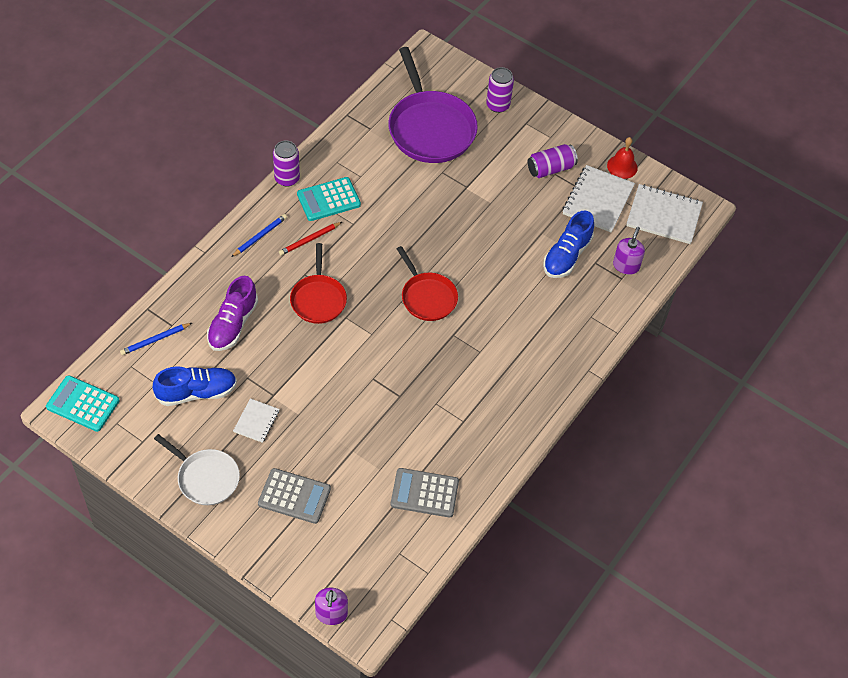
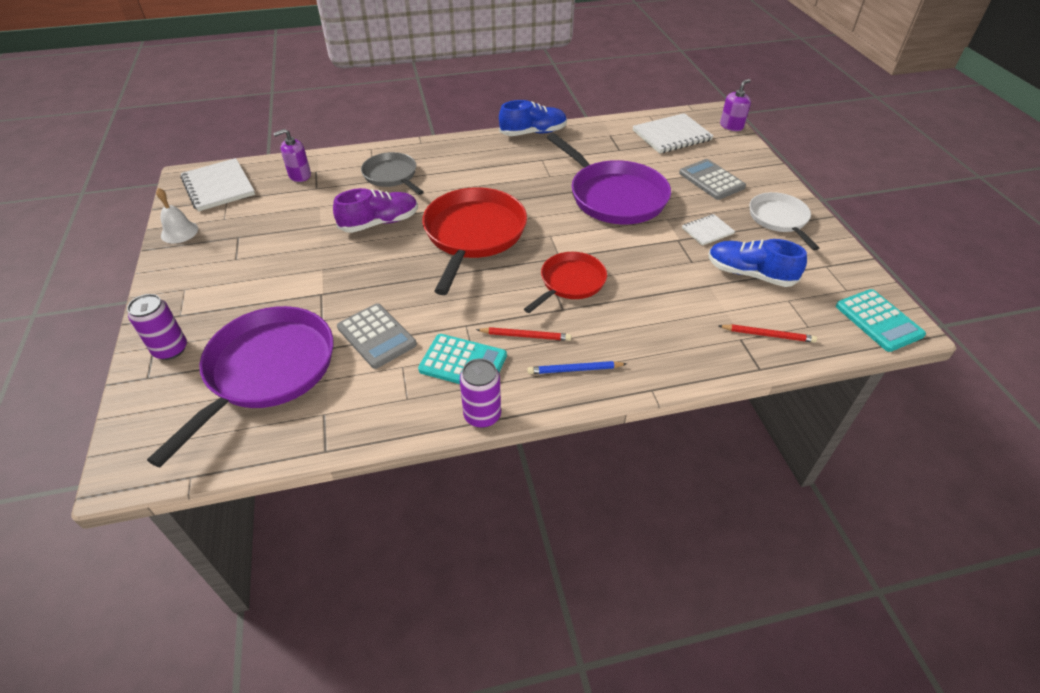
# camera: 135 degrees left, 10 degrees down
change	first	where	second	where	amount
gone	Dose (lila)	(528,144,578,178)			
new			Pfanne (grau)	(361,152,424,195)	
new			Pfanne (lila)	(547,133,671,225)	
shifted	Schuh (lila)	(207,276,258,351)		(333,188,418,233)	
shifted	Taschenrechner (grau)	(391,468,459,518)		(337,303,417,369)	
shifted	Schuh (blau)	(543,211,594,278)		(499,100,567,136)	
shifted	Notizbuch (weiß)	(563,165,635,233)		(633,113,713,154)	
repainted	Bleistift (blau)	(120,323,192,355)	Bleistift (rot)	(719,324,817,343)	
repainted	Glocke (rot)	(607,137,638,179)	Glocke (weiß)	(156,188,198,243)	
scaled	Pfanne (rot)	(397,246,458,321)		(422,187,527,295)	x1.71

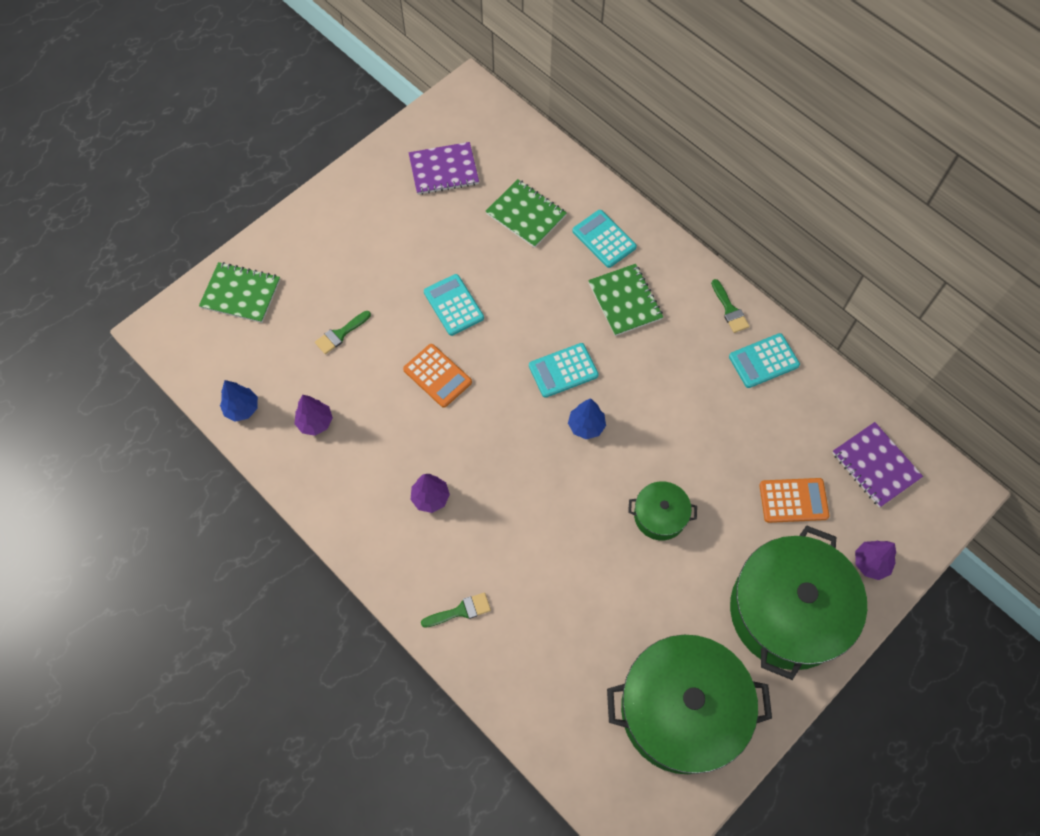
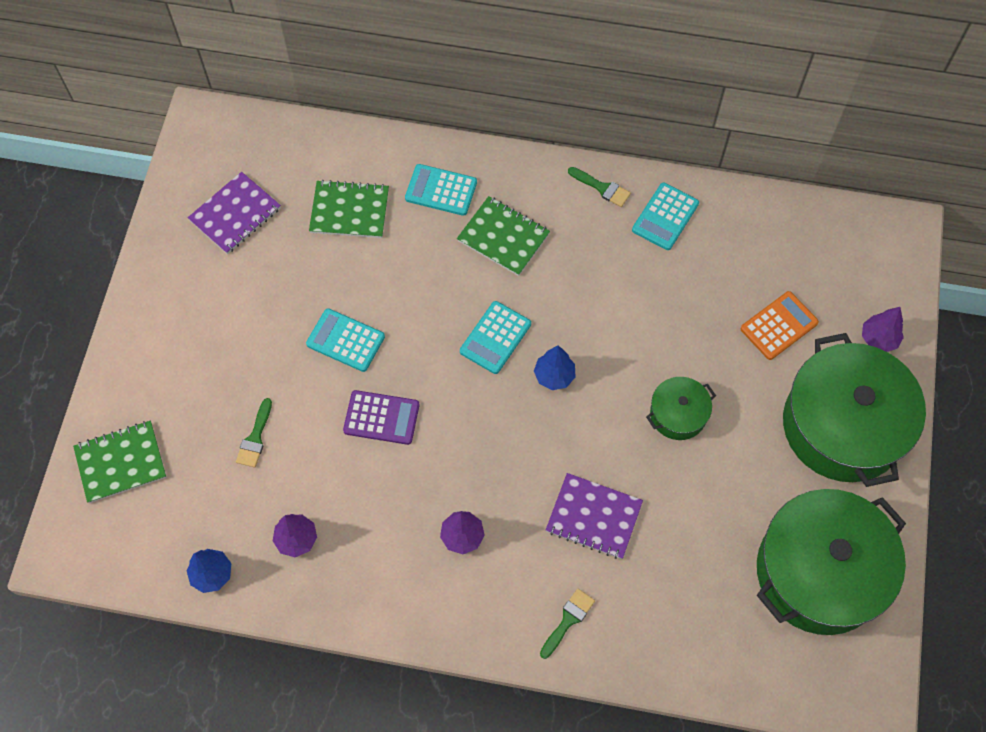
# camera: 35 degrees left, 0 degrees up
change	first	where	second	where	amount
shifted	Notizbuch (lila)	(832,422,923,508)		(546,473,643,559)	
repainted	Taschenrechner (orange)	(403,344,472,408)	Taschenrechner (lila)	(343,390,419,445)	

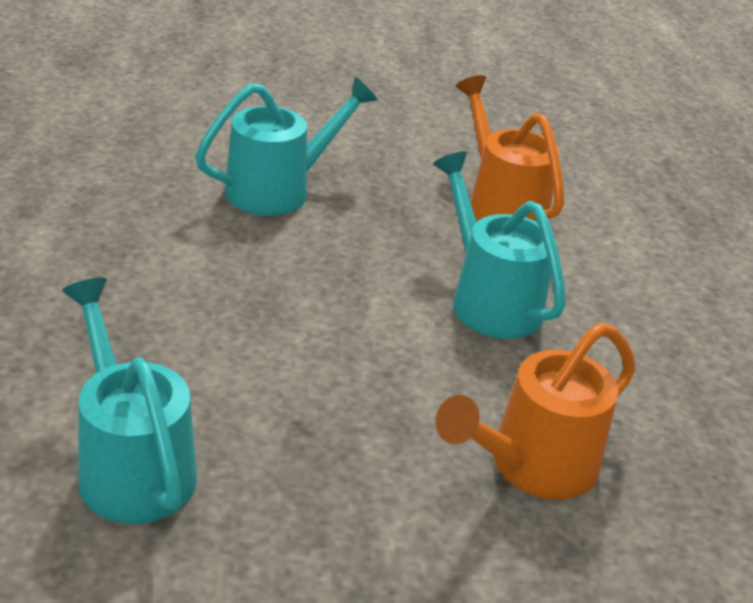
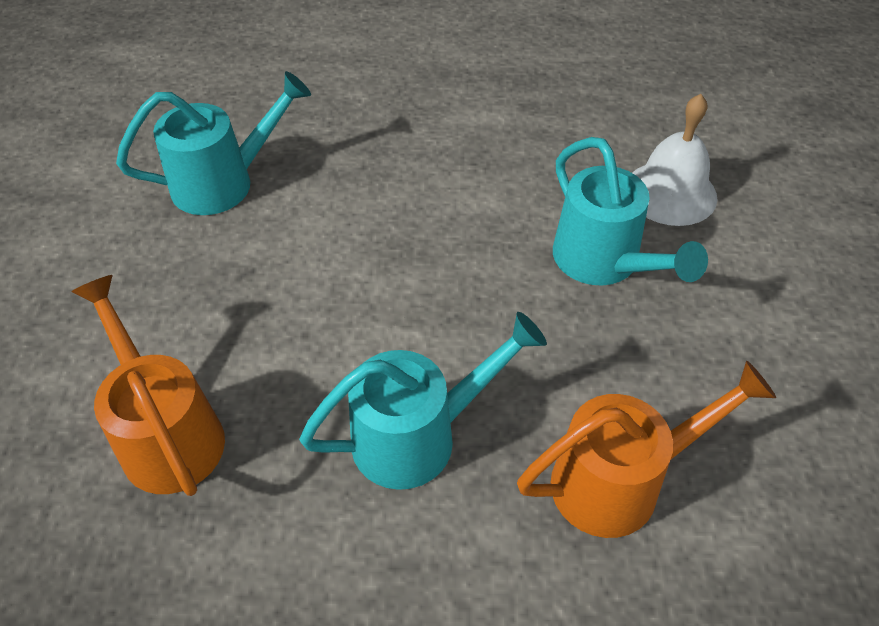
# camera: 100 degrees right, 15 degrees up
change	first	where	second	where	amount
new			Glocke (weiß)	(632,94,717,226)	

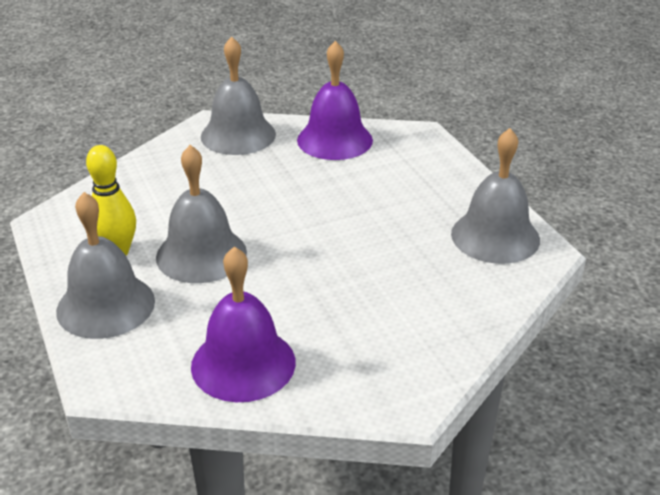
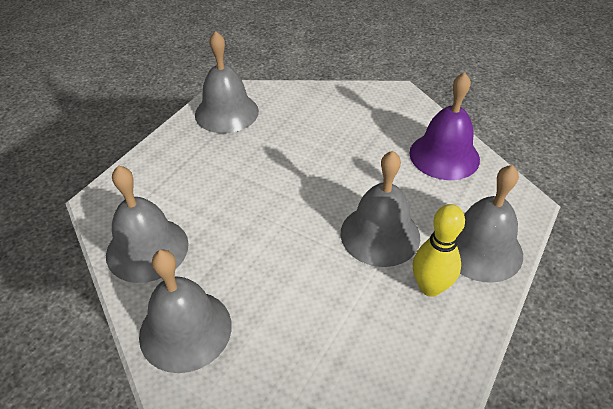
# camera: 125 degrees left, 10 degrees up
change	first	where	second	where	amount
repainted	Glocke (lila)	(297,41,373,160)	Glocke (grau)	(106,165,189,283)	

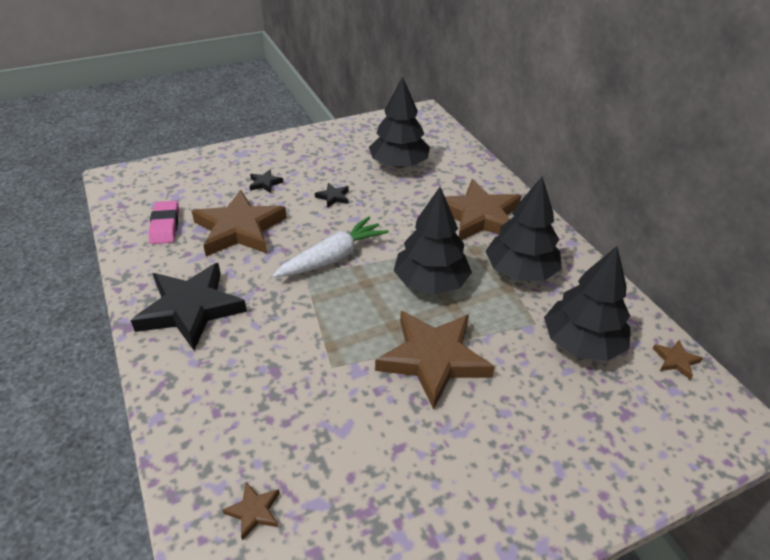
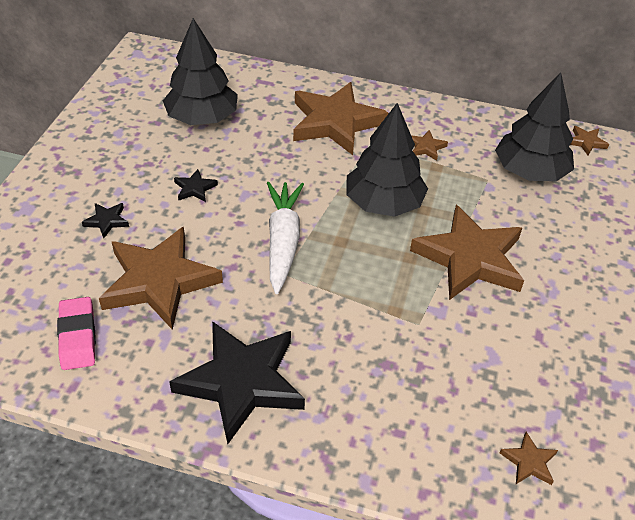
# camera: 50 degrees left, 5 degrees up
change	first	where	second	where	amount
swapped	Baum (schwarz)	(485,176,562,281)	Stern (braun)	(411,130,448,161)	
rotated	Radiergummi (rosa)	(148,201,179,244)		(57,297,96,370)	45 degrees clockwise

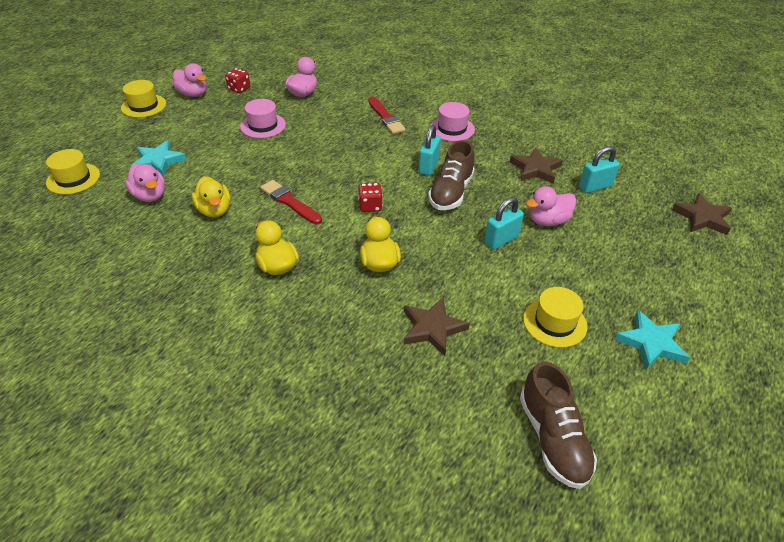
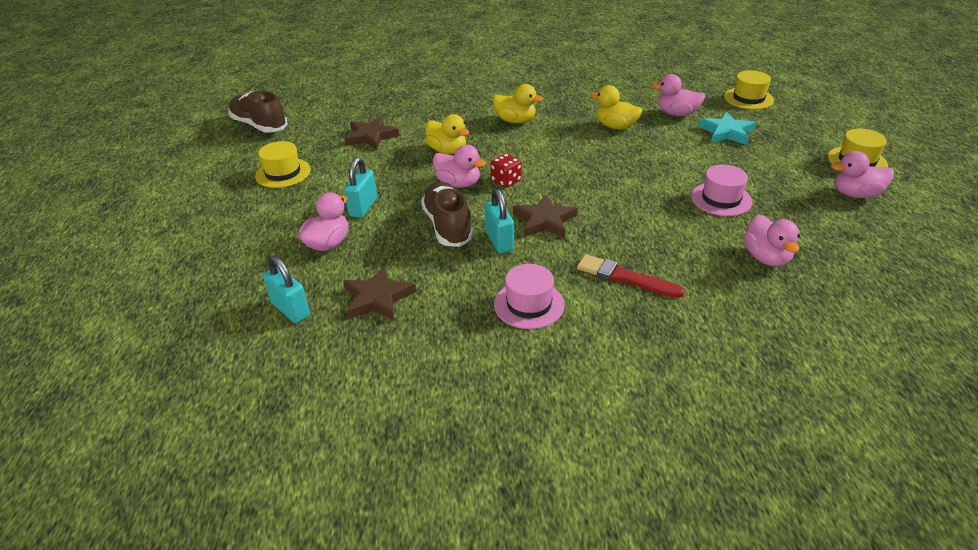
# camera: 145 degrees right, 5 degrees down
change	first	where	second	where	amount
gone	Spielwürfel (rot)	(225,68,250,93)			
gone	Pinsel (rot)	(260,180,322,224)			
gone	Stern (türkis)	(615,310,690,370)			
new			Ente (rosa)	(433,145,486,188)	
shifted	Stern (braun)	(672,193,732,235)		(513,194,578,238)	
rotated	Vorhängeschloss (türkis)	(579,146,620,193)		(263,256,310,323)	75 degrees counterclockwise

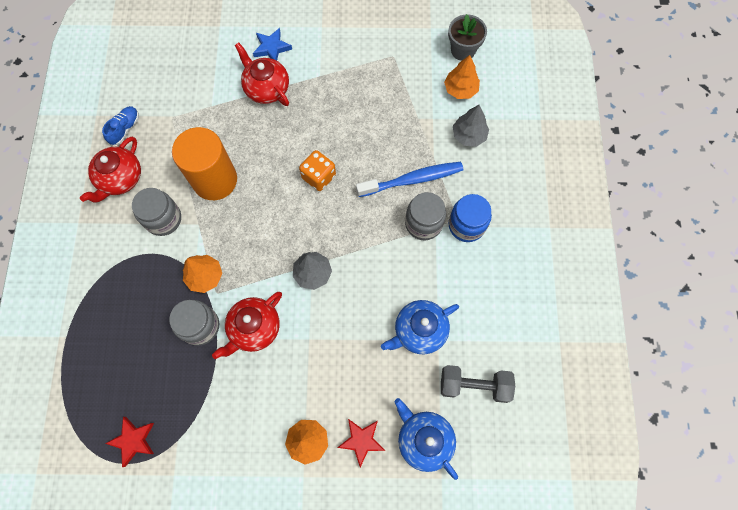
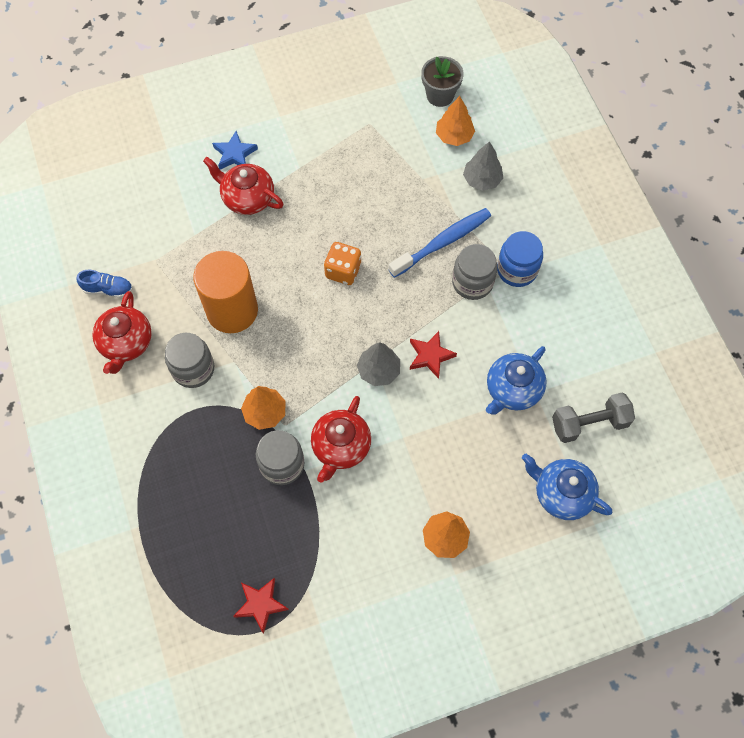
# camera: 20 degrees left, 5 degrees down
change	first	where	second	where	amount
shifted	Stern (rot)	(337,419,385,467)		(410,331,457,379)	
rotated	Schuh (blau)	(102,106,139,145)		(77,270,133,298)	90 degrees clockwise

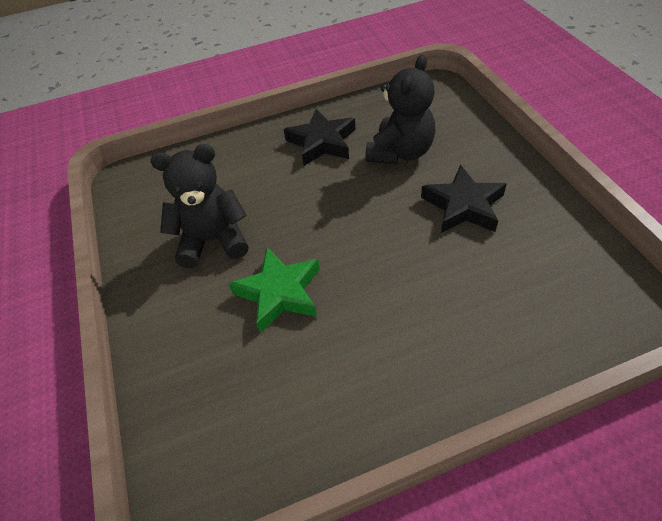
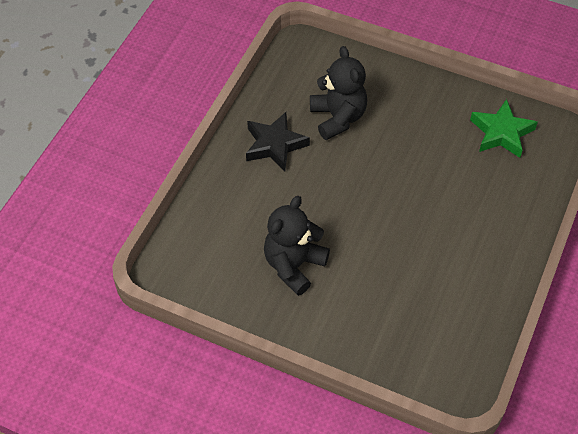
# camera: 50 degrees left, 5 degrees up
change	first	where	second	where	amount
gone	Stern (schwarz)	(421,165,507,233)			
shifted	Stern (grün)	(229,247,320,333)		(470,99,538,158)	

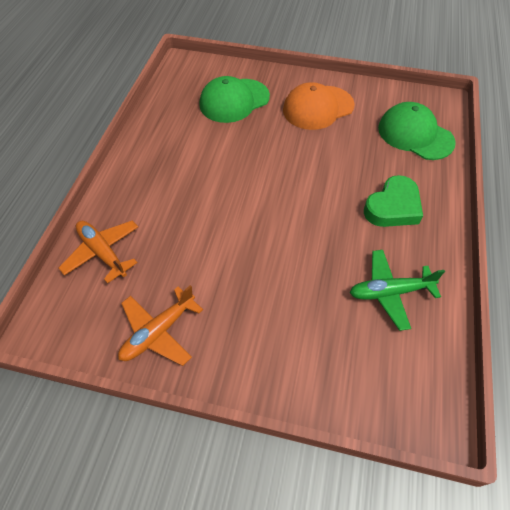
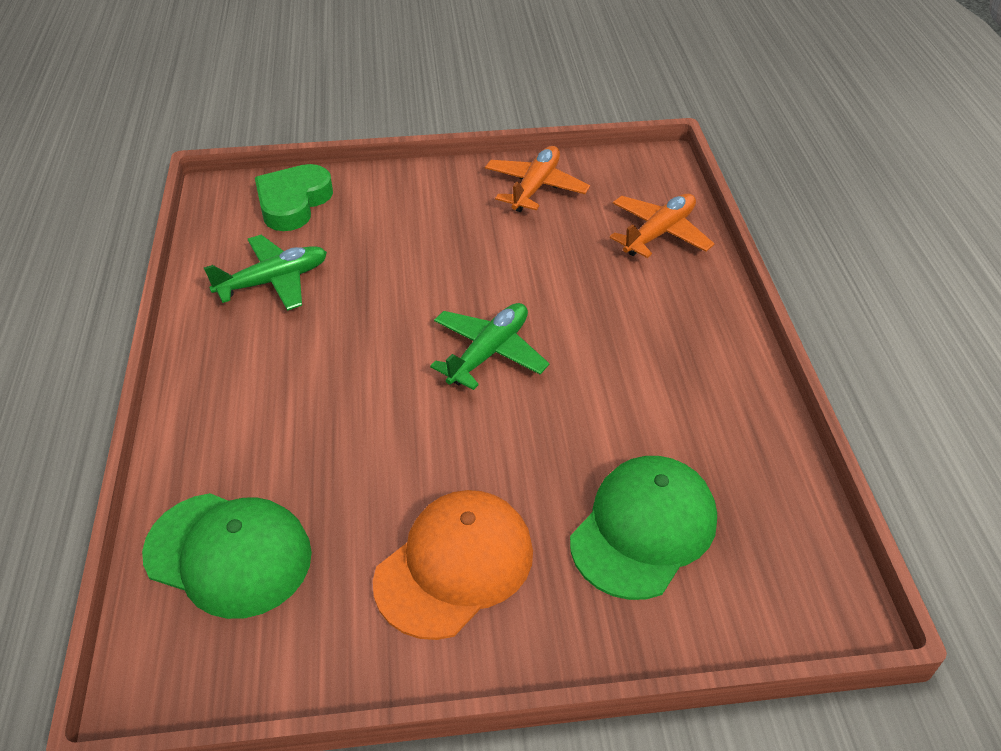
# camera: 160 degrees right, 10 degrees down
change	first	where	second	where	amount
new			Flugzeug (grün)	(430,303,550,390)	
shifted	Herz (grün)	(364,175,423,227)		(255,164,333,231)	
rotated	Flugzeug (orange)	(59,221,138,283)		(610,193,715,258)	75 degrees counterclockwise

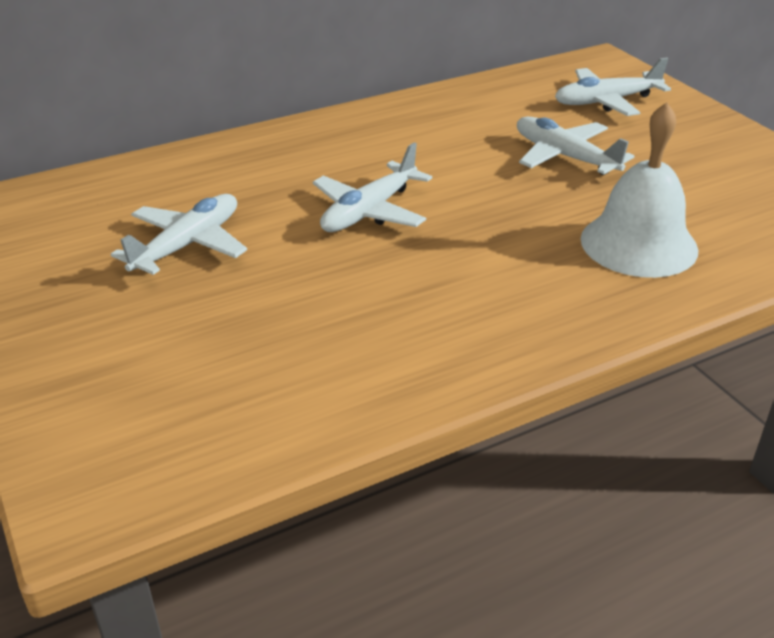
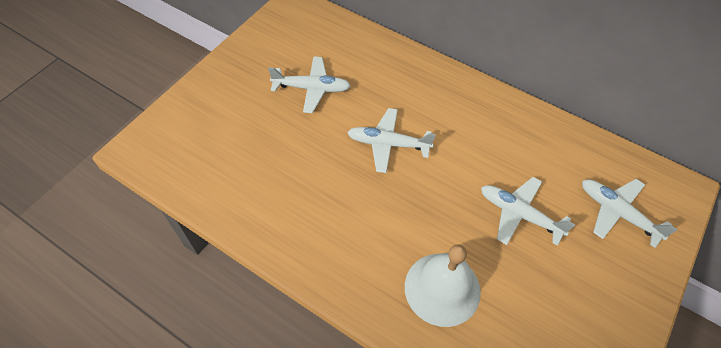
# camera: 60 degrees right, 20 degrees up
change	first	where	second	where	amount
rotated	Flugzeug (weiß)	(517,117,634,175)		(481,177,575,246)	75 degrees counterclockwise

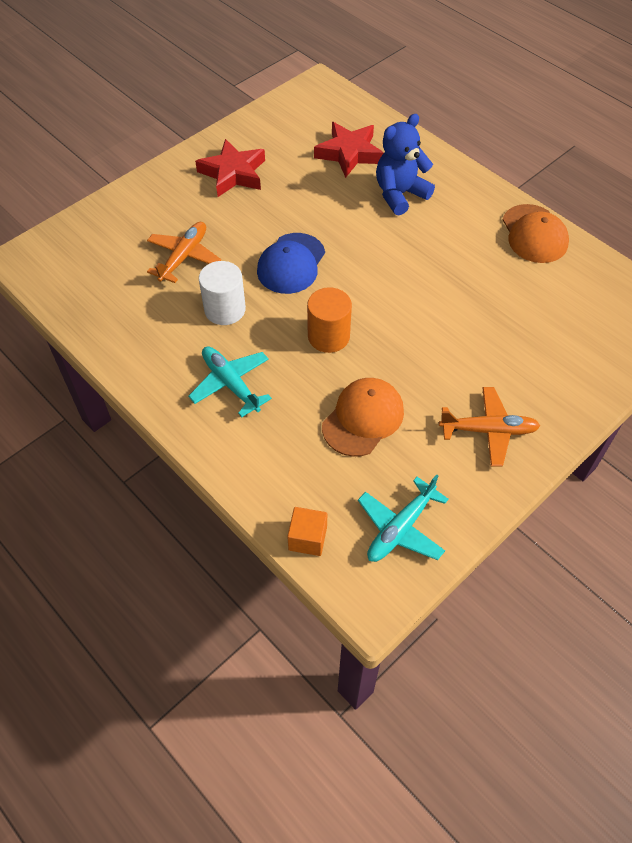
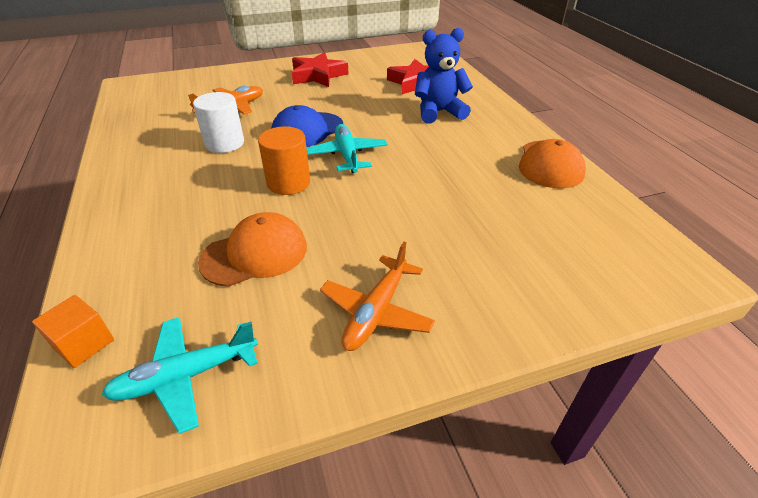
# camera: 25 degrees right, 15 degrees down
change	first	where	second	where	amount
shifted	Flugzeug (türkis)	(188,346,272,417)		(307,124,388,173)	
rotated	Flugzeug (orange)	(439,387,540,467)		(320,242,435,351)	90 degrees clockwise

